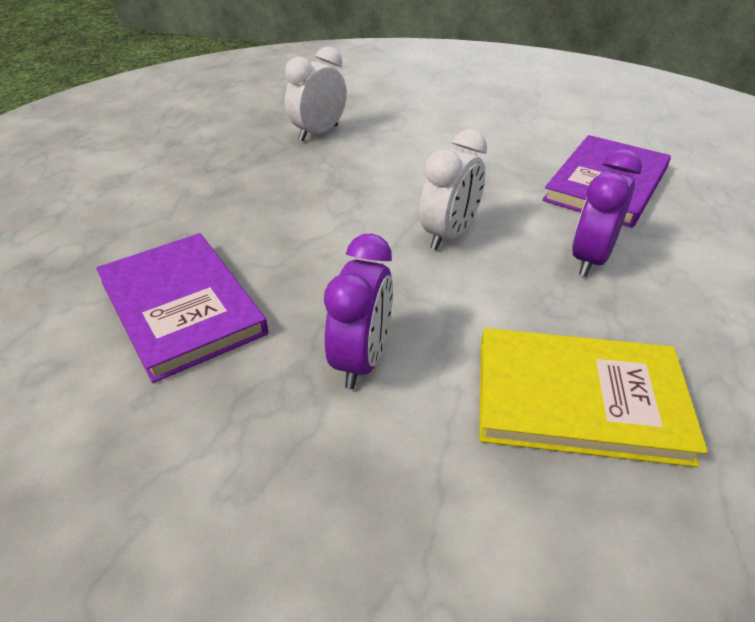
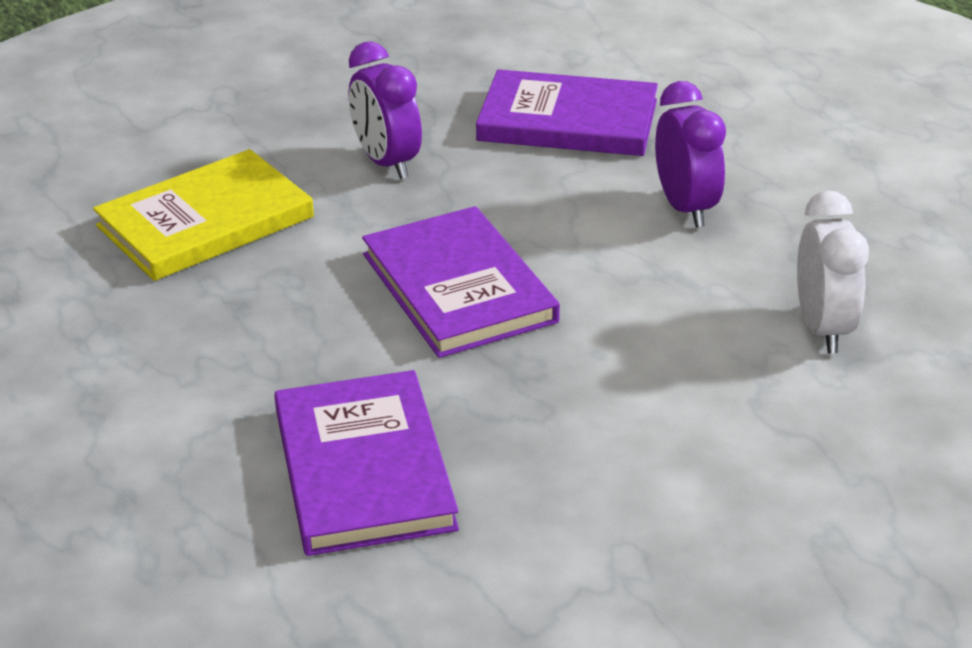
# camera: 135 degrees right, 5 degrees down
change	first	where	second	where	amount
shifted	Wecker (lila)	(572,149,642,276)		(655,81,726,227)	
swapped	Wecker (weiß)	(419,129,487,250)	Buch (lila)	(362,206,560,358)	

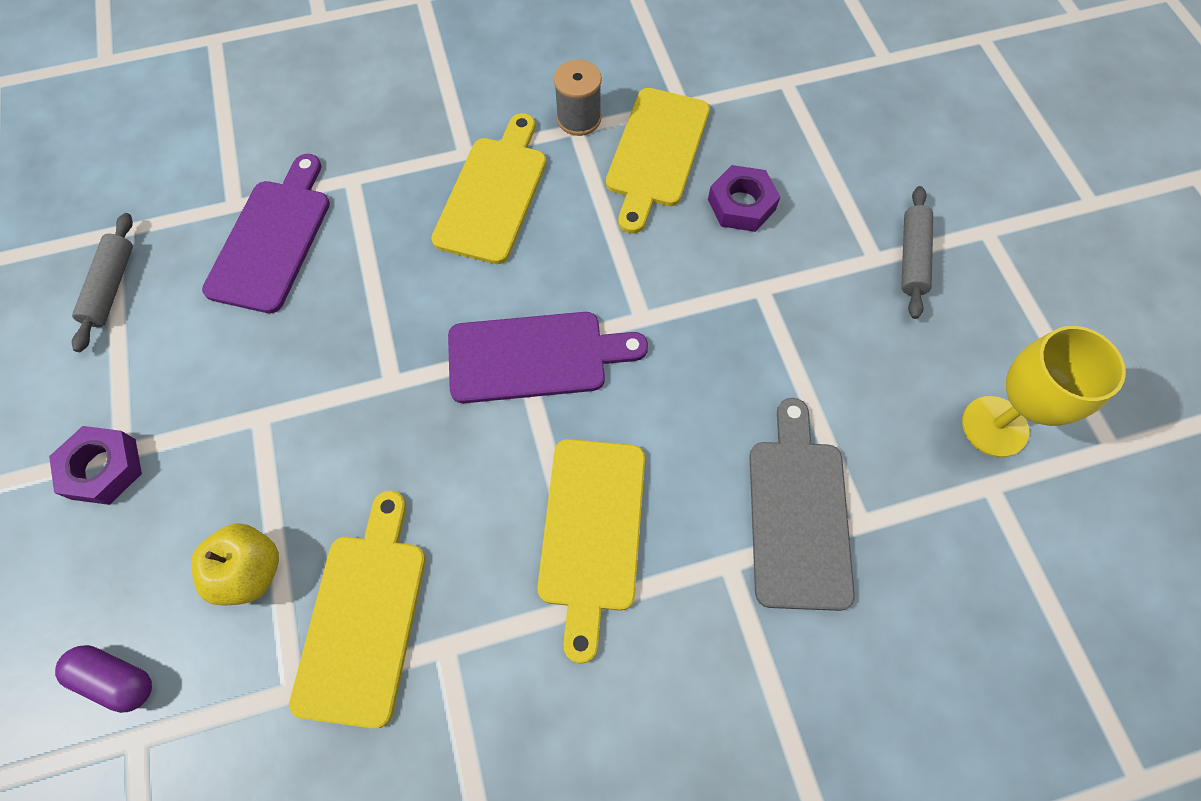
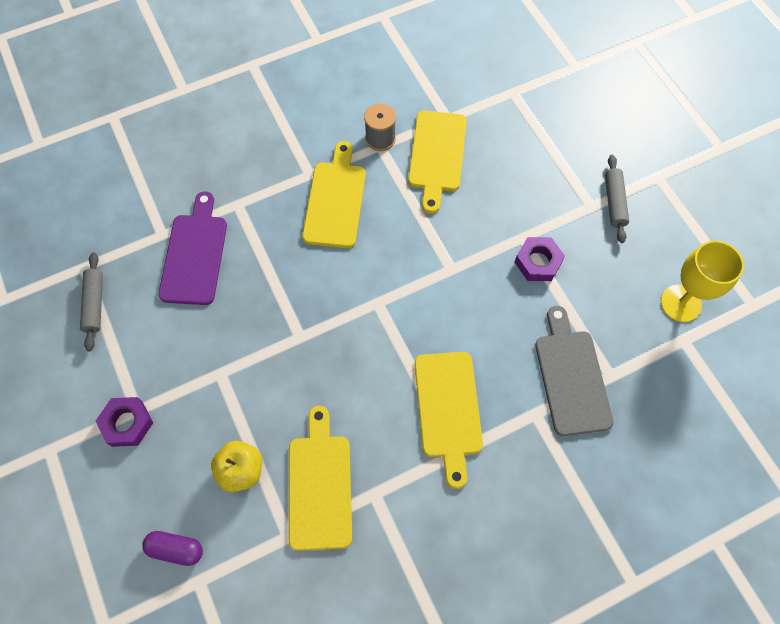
# camera: 10 degrees left, 0 degrees up
change	first	where	second	where	amount
gone	Schneidebrett (lila)	(448,312,648,403)			
shifted	Sechskantmutter (lila)	(708,165,780,232)		(515,237,565,281)	

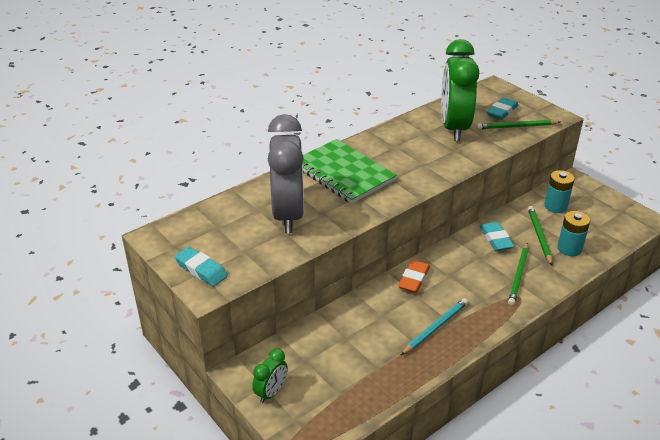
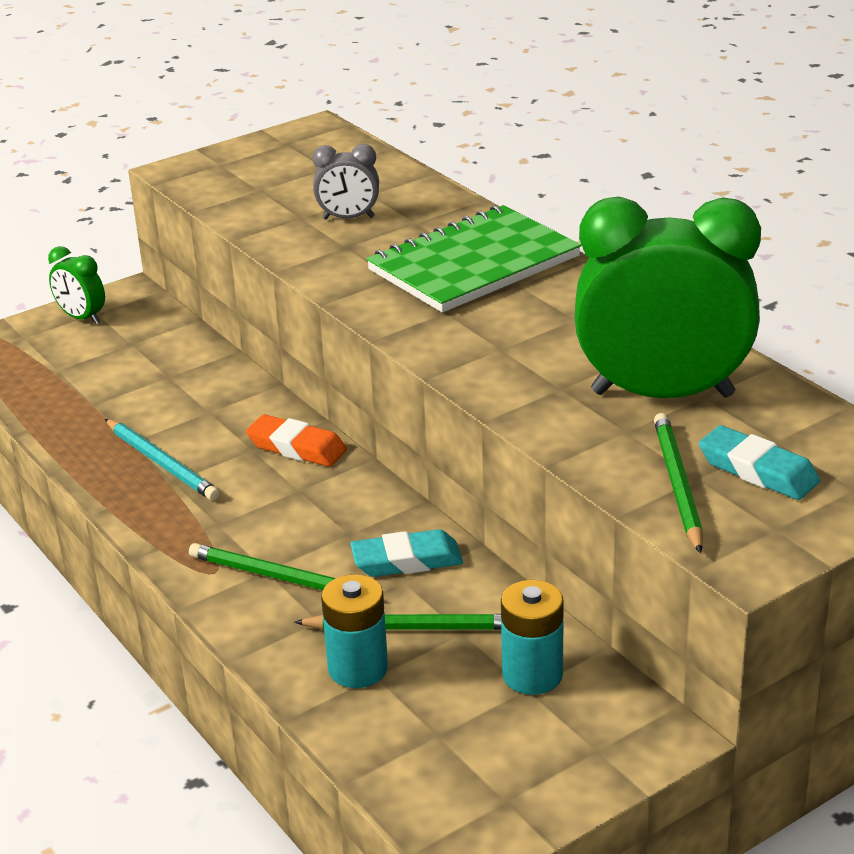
# camera: 95 degrees right, 5 degrees down
change	first	where	second	where	amount
gone	Radiergummi (türkis)	(174,246,228,287)			
scaled	Wecker (grau)	(268,114,304,233)		(312,144,379,219)	x0.45

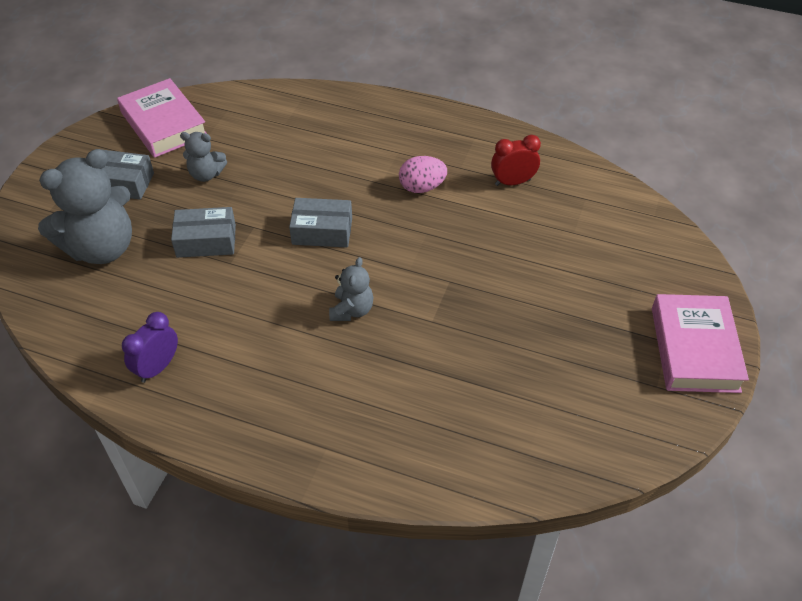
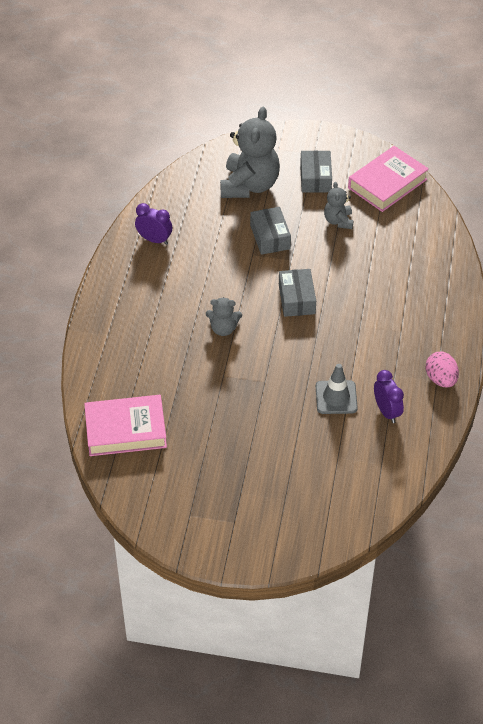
# camera: 80 degrees right, 0 degrees up
change	first	where	second	where	amount
new			Leitkegel (grau)	(316,364,358,414)	
shifted	Ei (rosa)	(399,156,447,193)		(426,351,459,387)	
shifted	Buch (rosa)	(652,294,749,393)		(84,395,167,456)	
repainted	Wecker (rot)	(491,135,541,186)	Wecker (lila)	(374,370,404,423)	
rotated	Teddybär (grau)	(38,149,132,264)		(220,107,280,198)	120 degrees counterclockwise

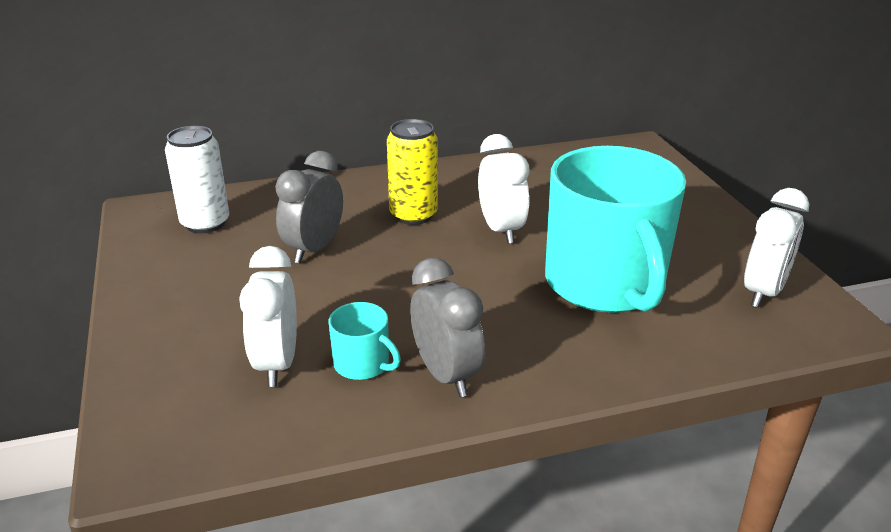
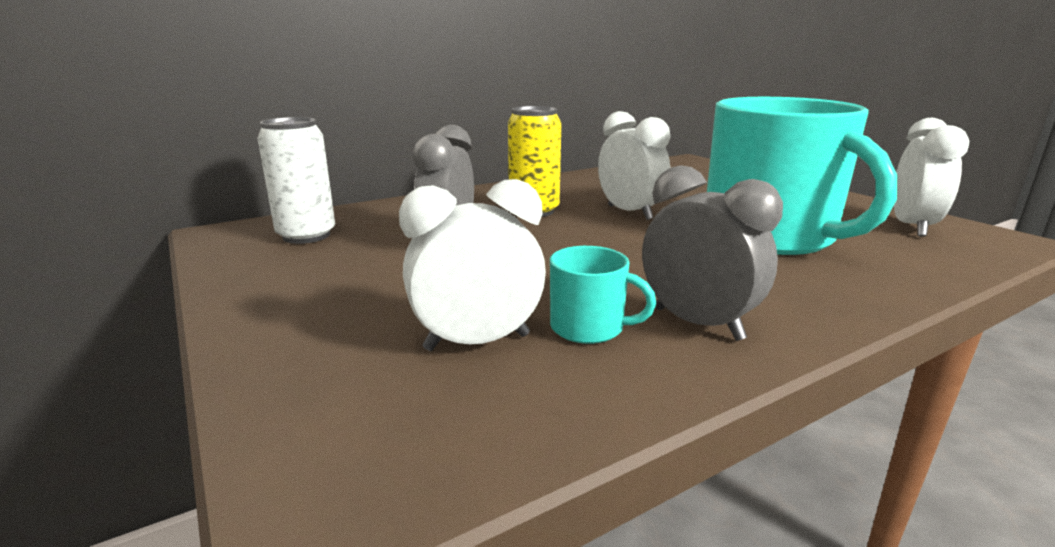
# camera: 15 degrees left, 10 degrees down
change	first	where	second	where	amount
rotated	Wecker (weiß)	(240,246,297,387)		(399,179,546,351)	90 degrees clockwise

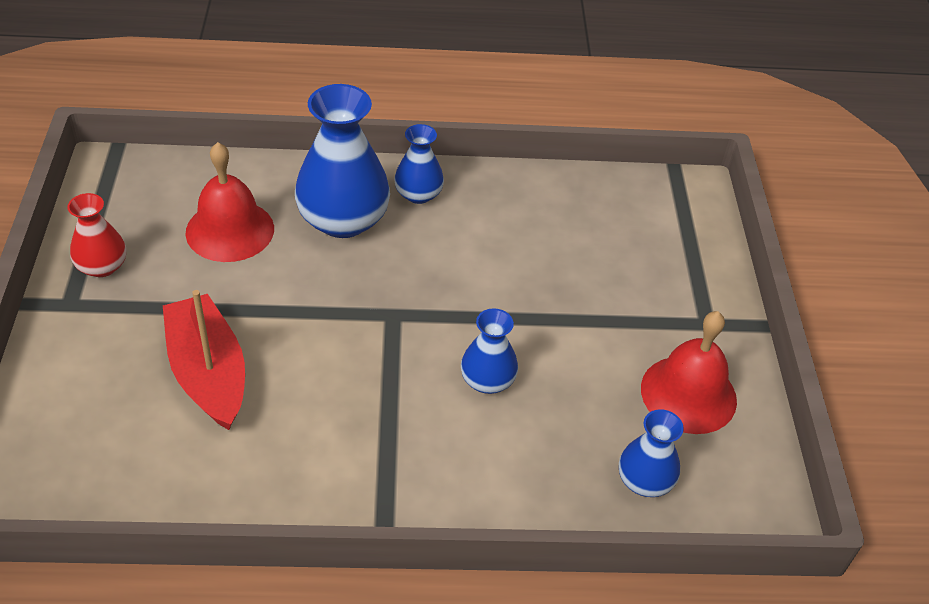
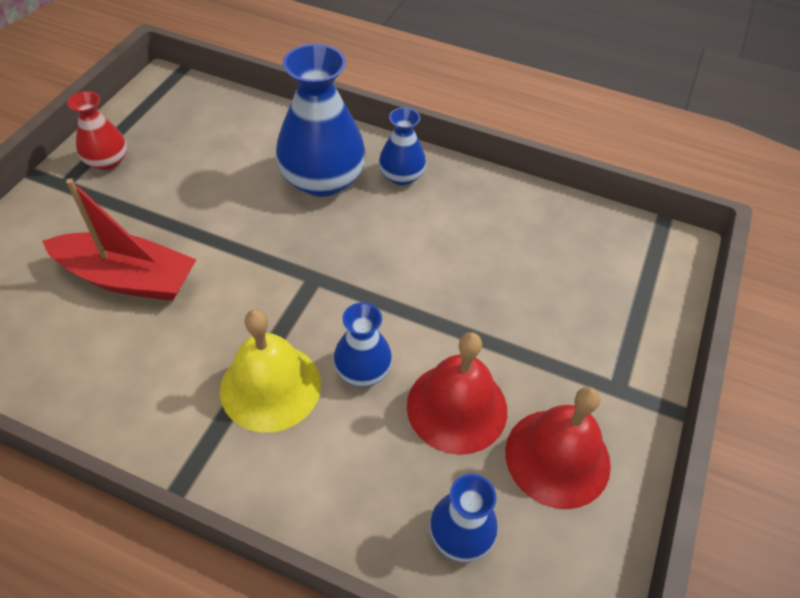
# camera: 25 degrees right, 5 degrees up
change	first	where	second	where	amount
new			Glocke (gelb)	(220,309,321,433)	
shifted	Glocke (rot)	(185,142,274,262)		(407,332,507,455)	
rotated	Boot (rot)	(163,290,245,430)		(42,178,196,301)	105 degrees clockwise

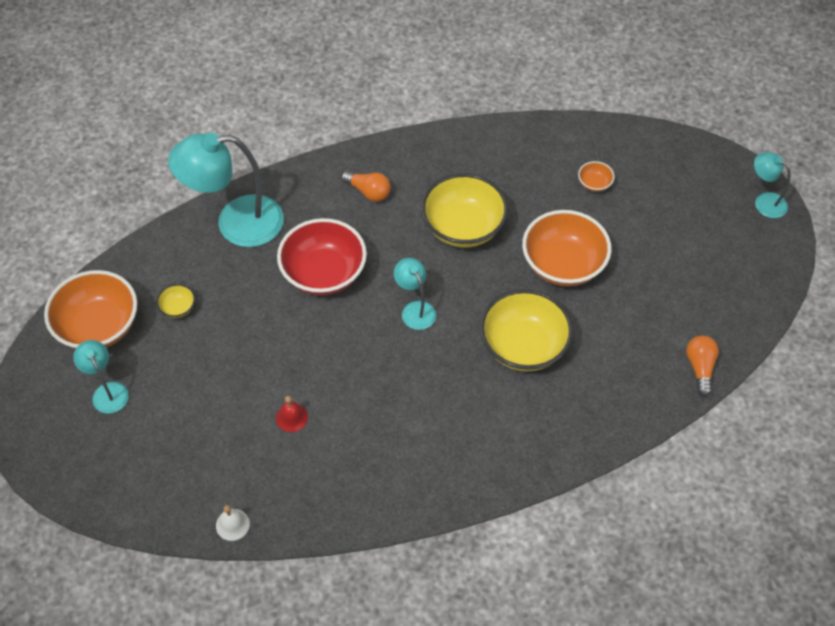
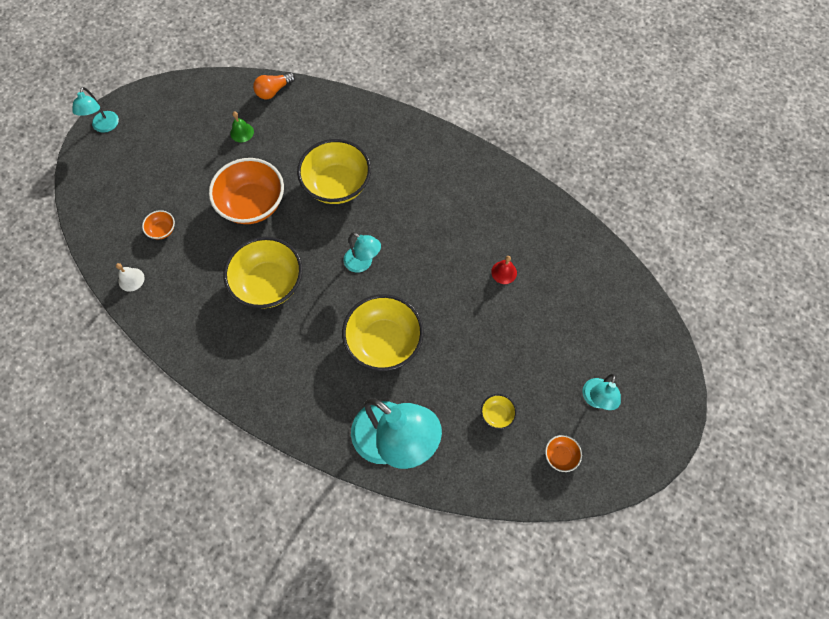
# camera: 130 degrees left, 10 degrees up
change	first	where	second	where	amount
gone	Glühbirne (orange)	(341,171,391,202)			
new			Glocke (grün)	(230,112,254,142)	
shifted	Glocke (weiß)	(216,505,250,541)		(116,263,145,292)	
repainted	Schüssel (rot)	(277,218,367,296)	Schüssel (gelb)	(342,294,424,371)	
rotated	Lampe (türkis)	(394,258,436,330)		(344,232,381,273)	75 degrees counterclockwise
scaled	Schüssel (orange)	(44,270,137,349)		(545,435,582,472)	x0.43

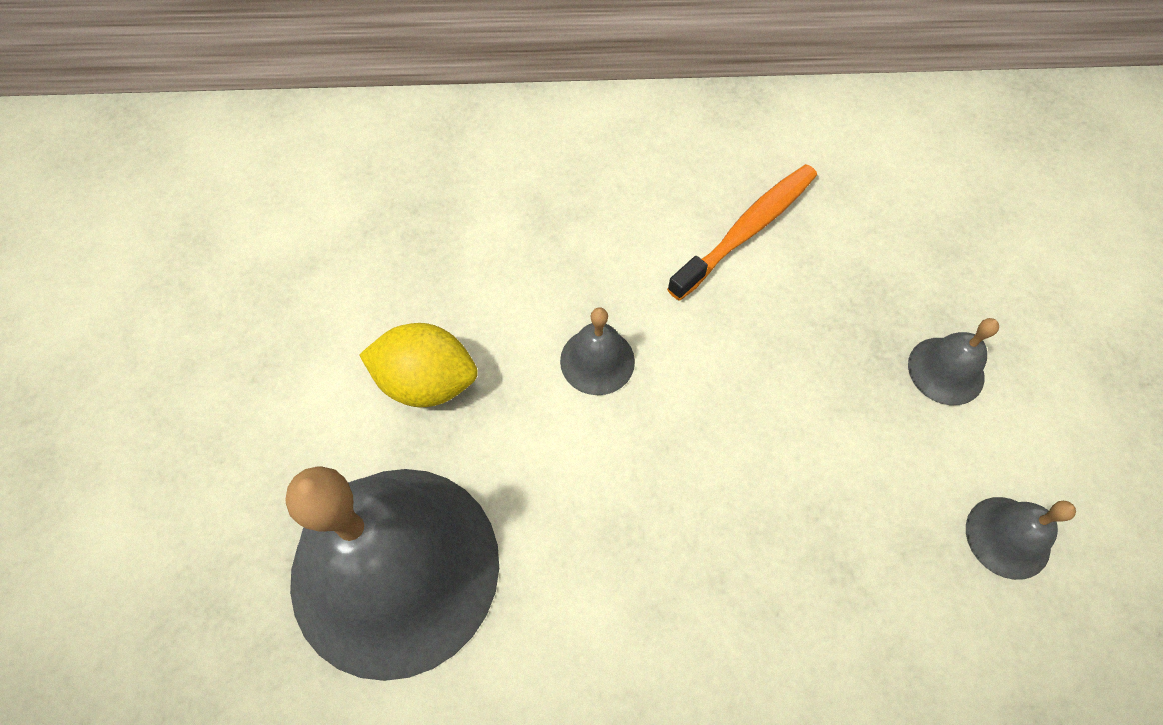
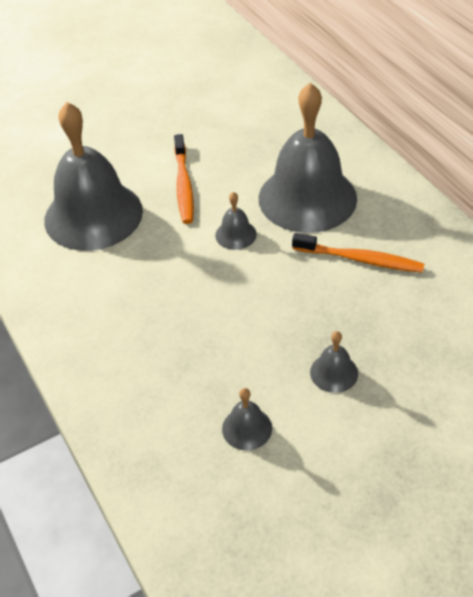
# camera: 65 degrees right, 15 degrees down
change	first	where	second	where	amount
new			Glocke (grau)	(259,82,357,233)	
swapped	Zitrone (gelb)	(359,323,478,407)	Zahnbürste (orange)	(174,134,194,224)	

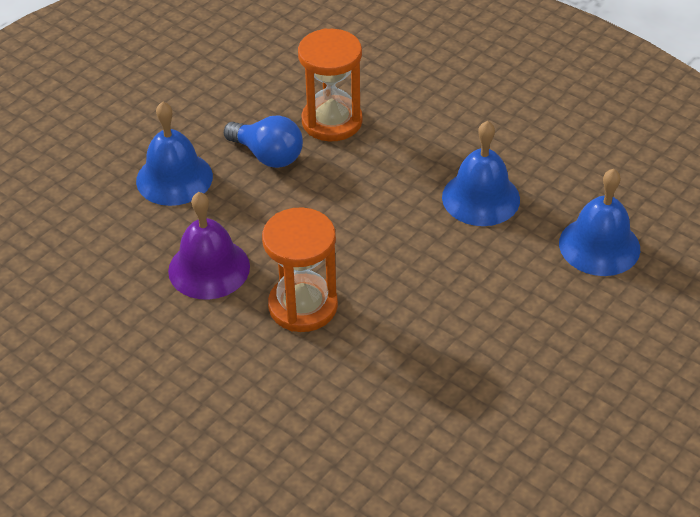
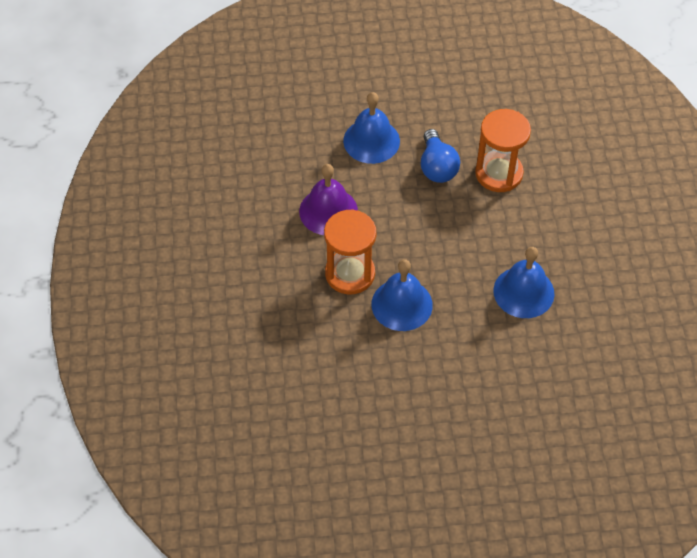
# camera: 45 degrees right, 10 degrees up
change	first	where	second	where	amount
shifted	Glocke (blau)	(559,169,640,276)		(371,259,433,331)	

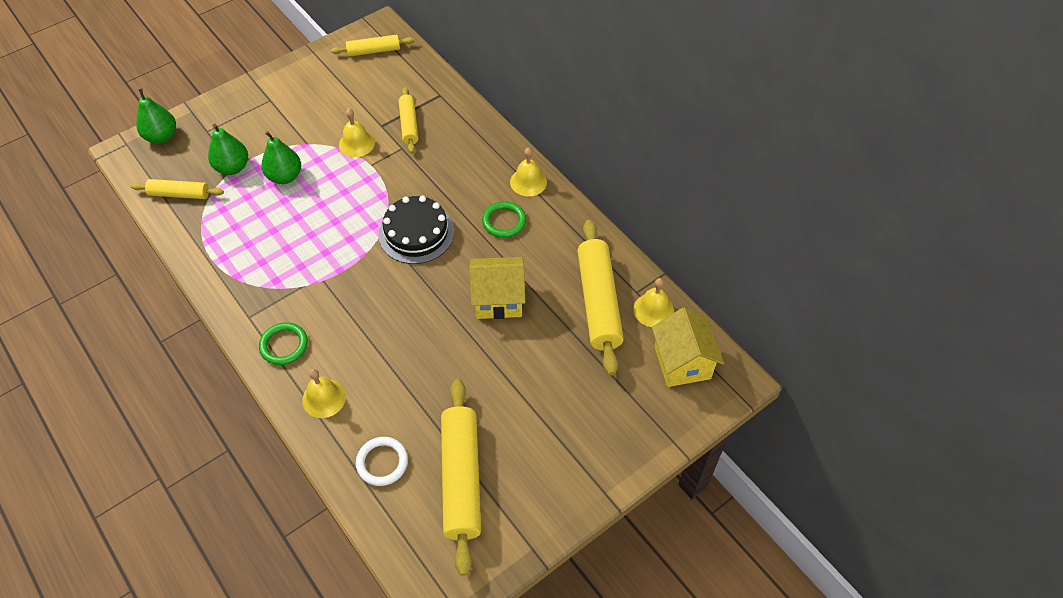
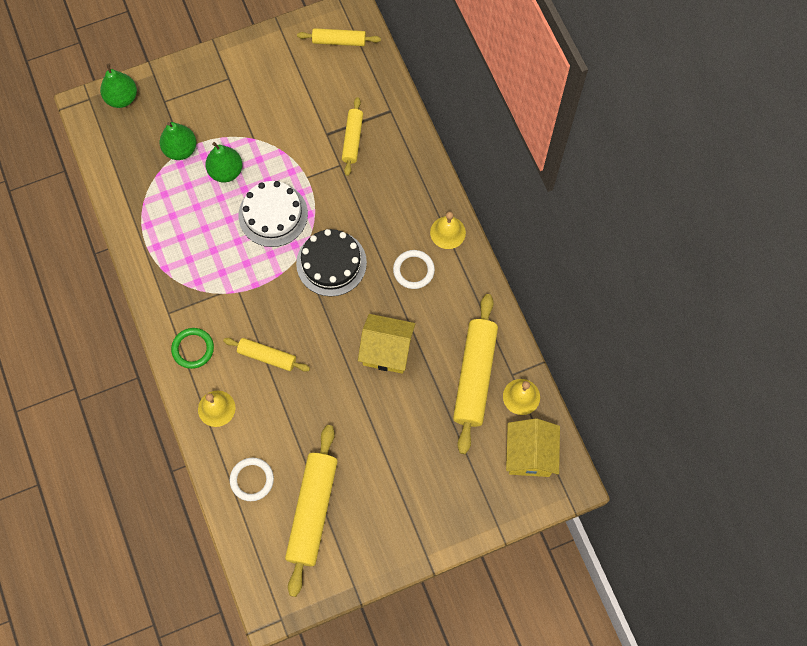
# camera: 15 degrees right, 15 degrees up
change	first	where	second	where	amount
gone	Glocke (gelb)	(339,109,375,157)			
new			Kuchen (weiß)	(238,181,308,247)	
shifted	Nudelholz (gelb)	(131,179,224,199)		(223,338,310,372)	
repainted	Ring (grün)	(482,201,526,238)	Ring (weiß)	(393,250,435,289)	

